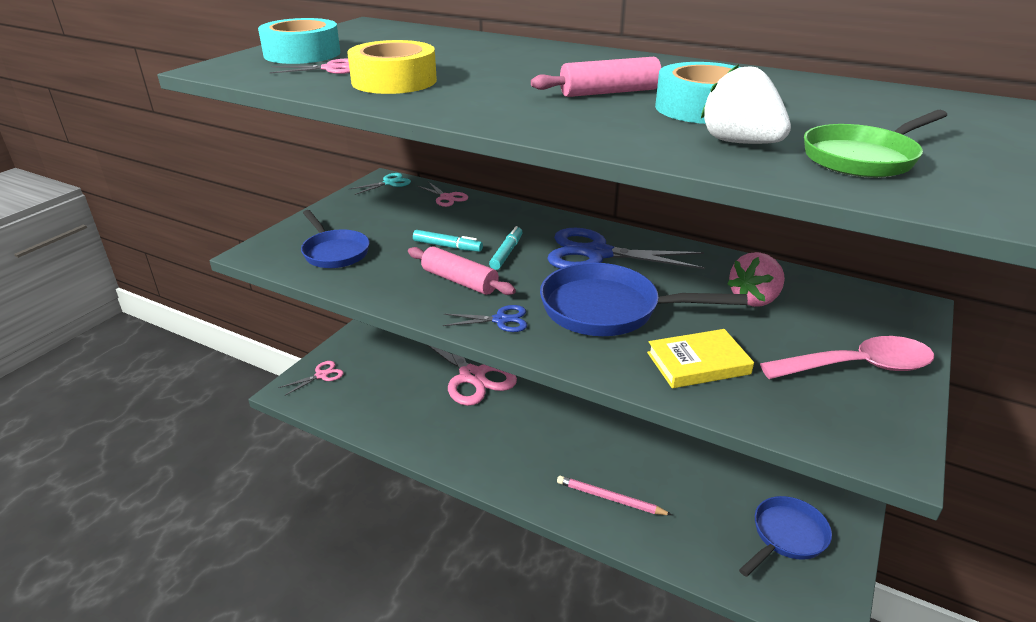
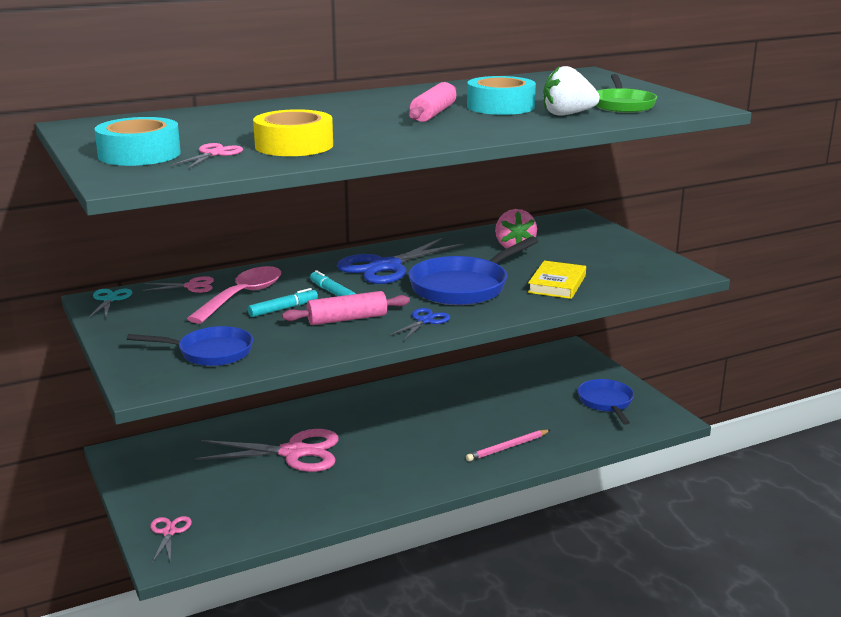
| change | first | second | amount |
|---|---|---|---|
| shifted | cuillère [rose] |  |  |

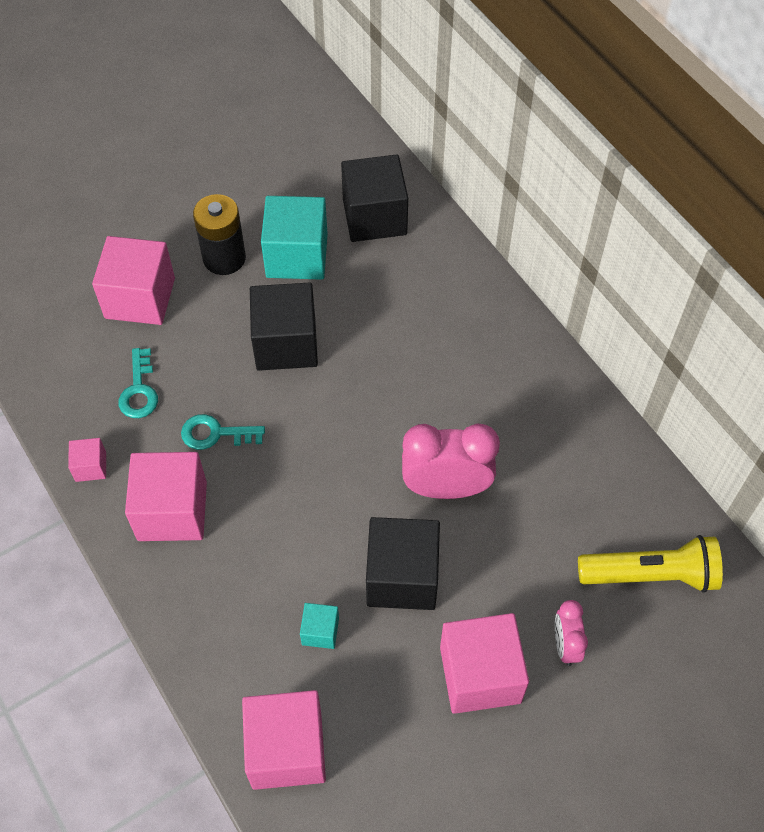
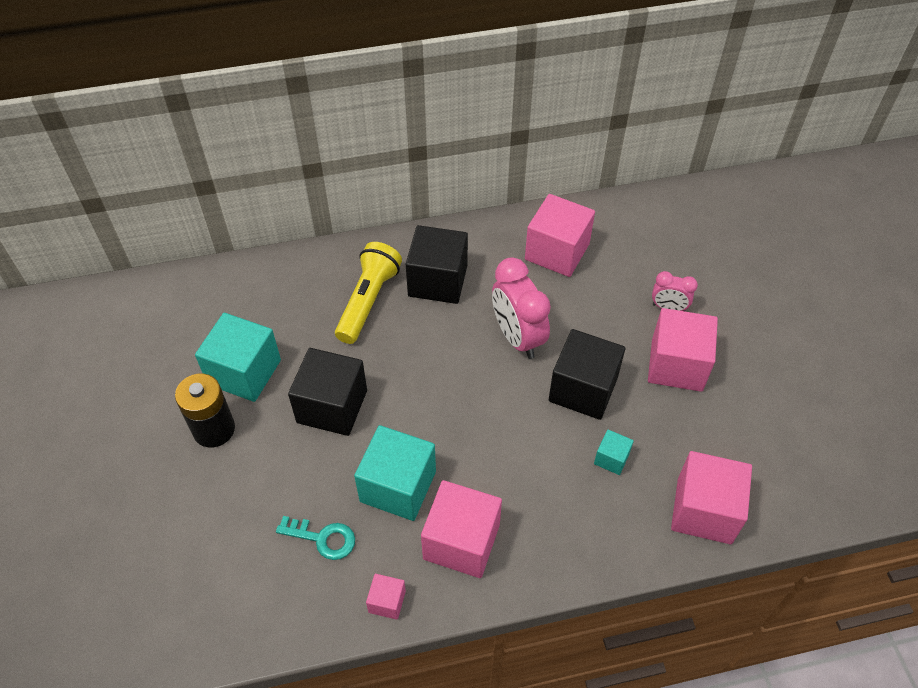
| change | first | second | amount |
|---|---|---|---|
| shifted | lampe de poche [jaune] |  |  |
| swapped | clé [turquoise] (no. 2 from left) | cube [turquoise] (no. 2 from left) |  |
| shifted | cube [noir] (no. 2 from left) |  |  |
| rotated | réveil [rose] (no. 1 from left) |  | 45 degrees counterclockwise |
| shifted | cube [rose] (no. 2 from left in the first image) | cube [rose] (no. 3 from left) |  |

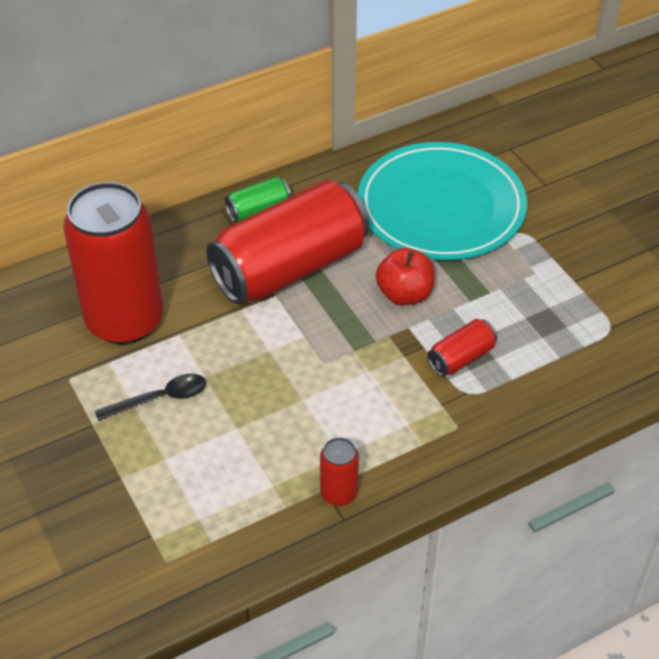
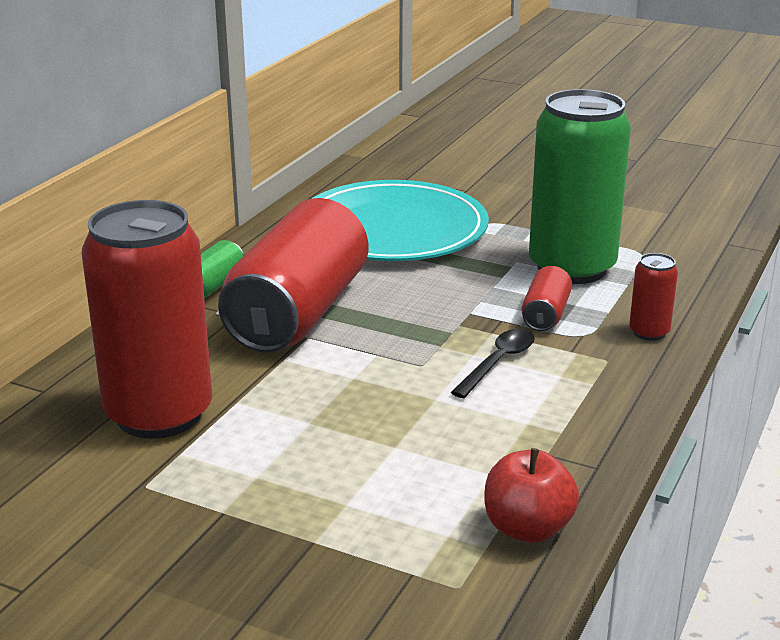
| change | first | second | amount |
|---|---|---|---|
| shifted | cuillère [noir] |  |  |
| shifted | pomme [rouge] |  |  |
| new |  | canette [vert] (no. 2 from left) |  |
| shifted | canette [rouge] (no. 3 from left in the first image) | canette [rouge] (no. 4 from left) |  |

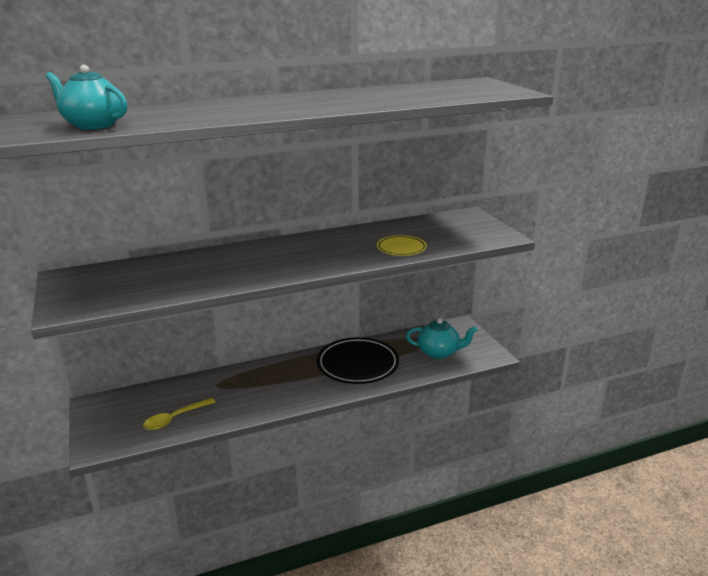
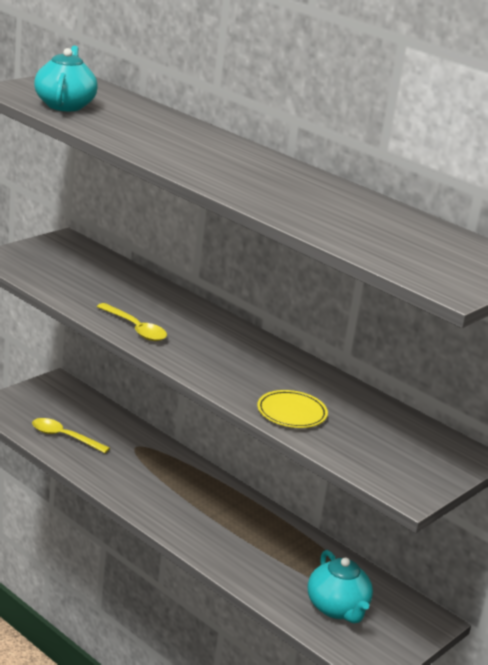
| change | first | second | amount |
|---|---|---|---|
| new |  | cuillère [jaune] (no. 2 from left) |  |
| gone | assiette [noir] |  |  |

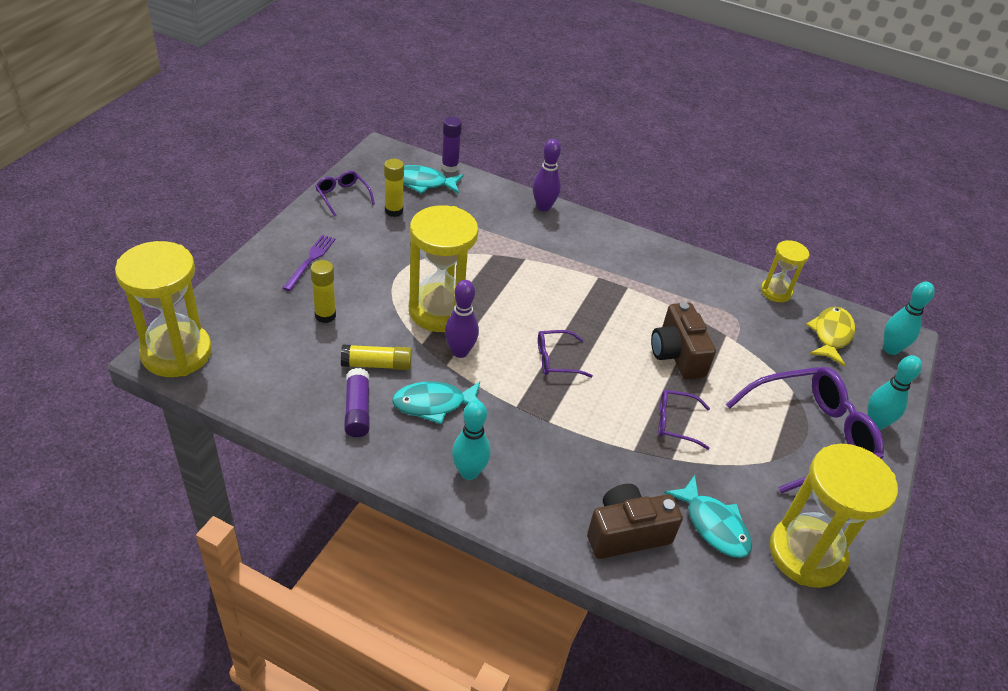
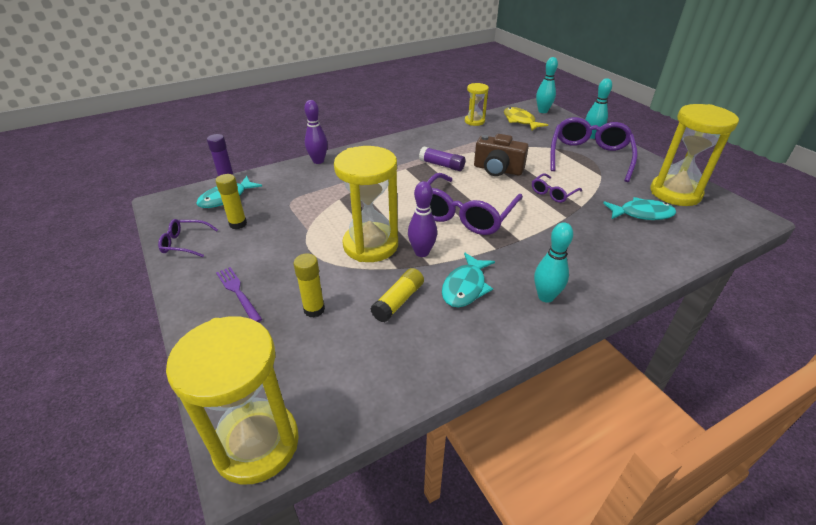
| change | first | second | amount |
|---|---|---|---|
| shifted | bâton de colle [violet] (no. 1 from left in the first image) | bâton de colle [violet] (no. 2 from left) |  |
| scaled | lunettes [violet] (no. 2 from left) |  | x2.08 |
| gone | appareil photo [marron] (no. 1 from left) |  |  |

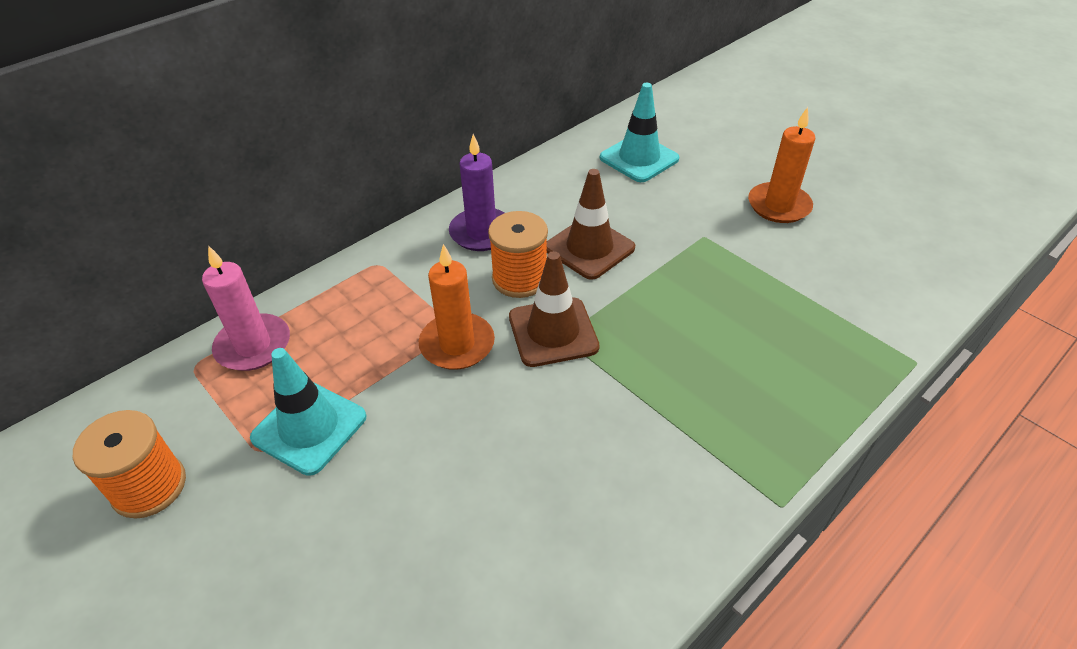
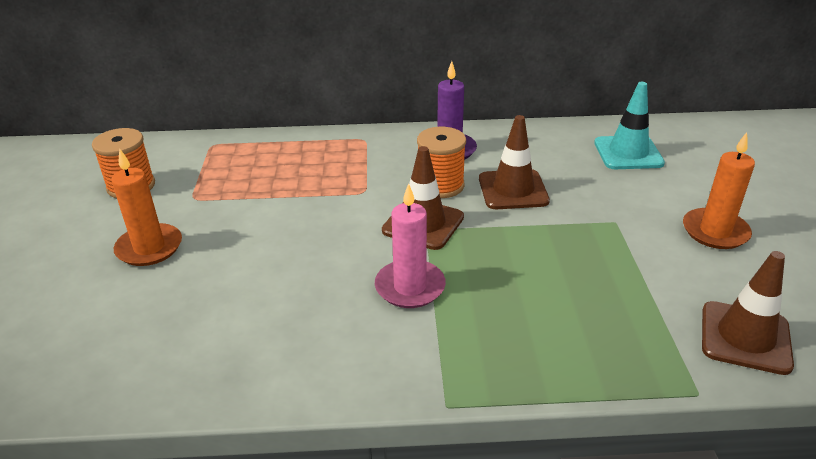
| change | first | second | amount |
|---|---|---|---|
| shifted | bougie [orange] (no. 1 from left) |  |  |
| shifted | bougie [rose] |  |  |
| new |  | cône de chantier [marron] (no. 3 from left) |  |
| gone | cône de chantier [turquoise] (no. 1 from left) |  |  |

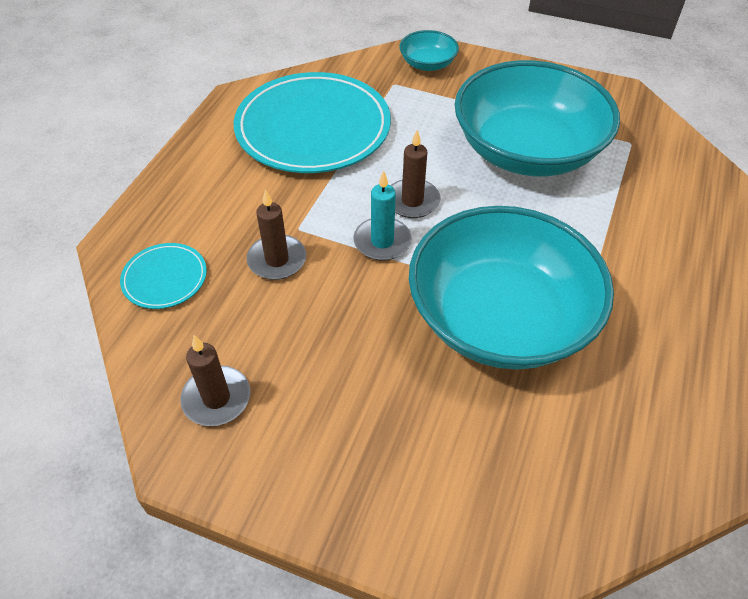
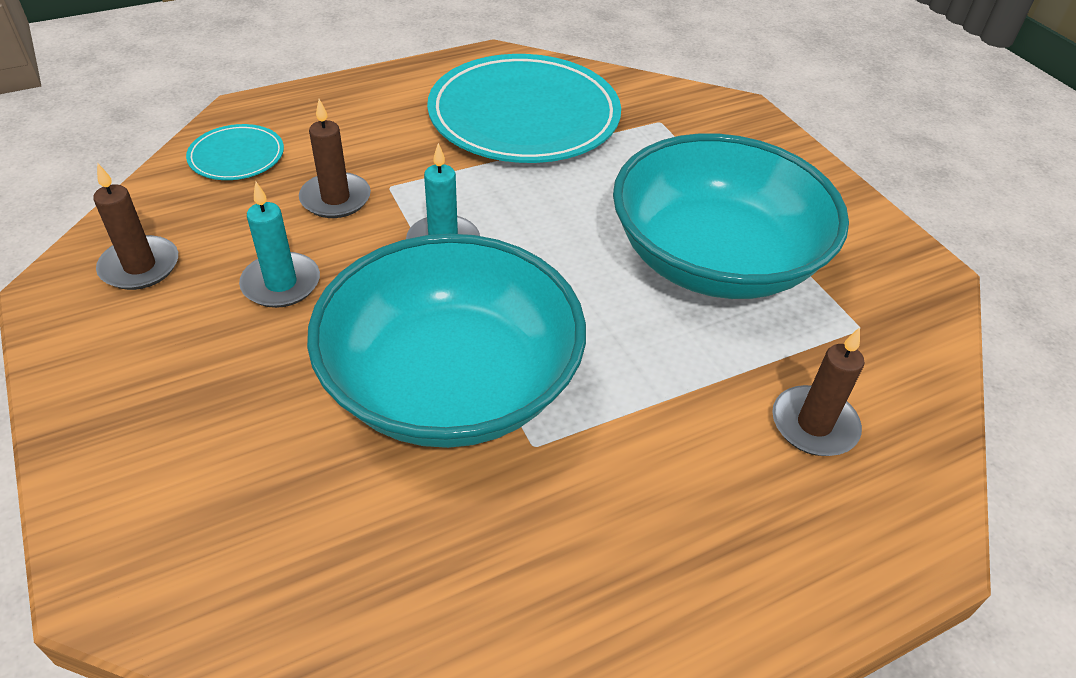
| change | first | second | amount |
|---|---|---|---|
| new |  | bougie [turquoise] (no. 1 from left) |  |
| shifted | bougie [marron] (no. 3 from left) |  |  |
| gone | bol [turquoise] (no. 1 from left) |  |  |

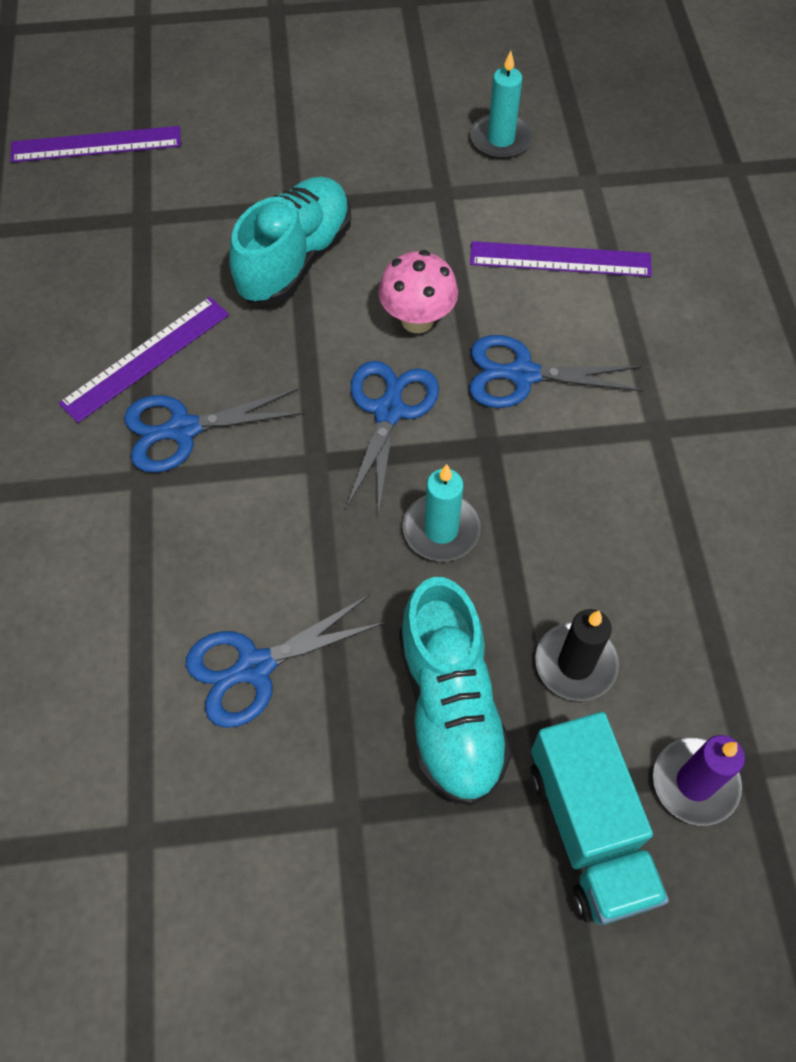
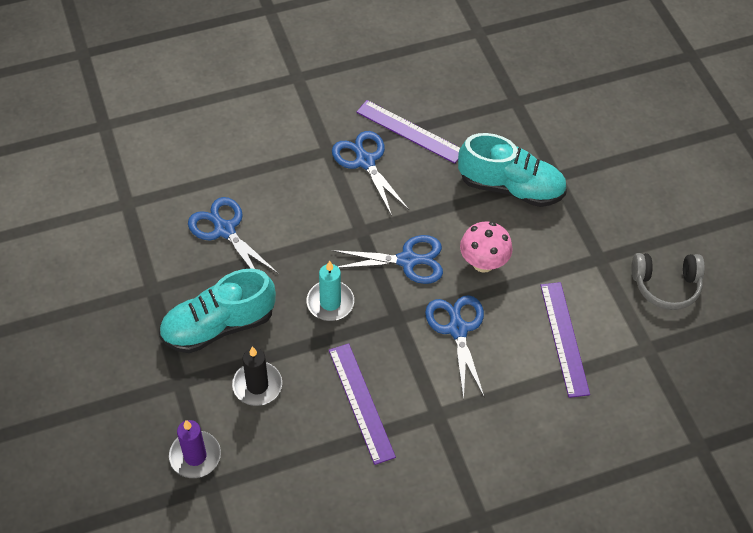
| change | first | second | amount |
|---|---|---|---|
| shifted | règle [violet] (no. 1 from left) |  |  |
| swapped | bougie [turquoise] (no. 2 from left) | casque audio [gris] |  |
| gone | camion [turquoise] |  |  |

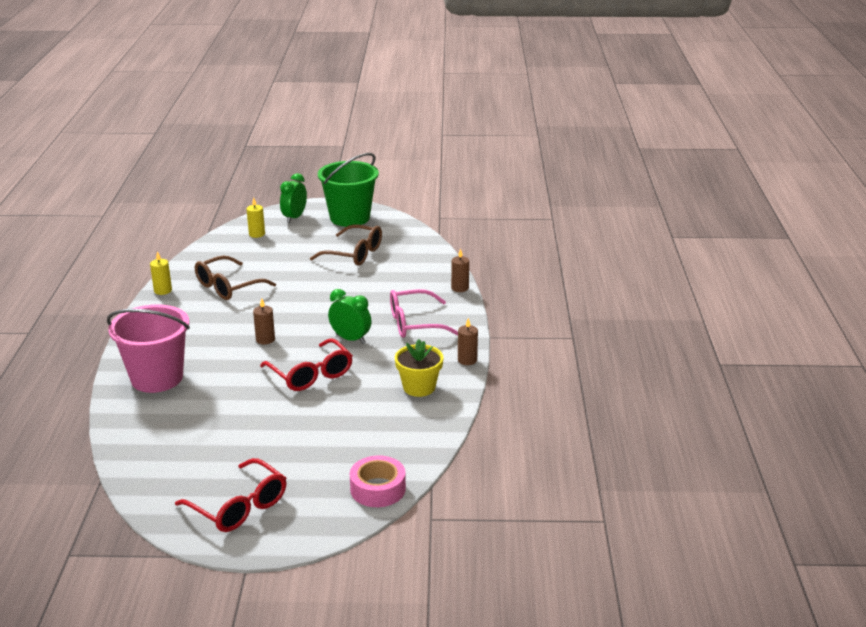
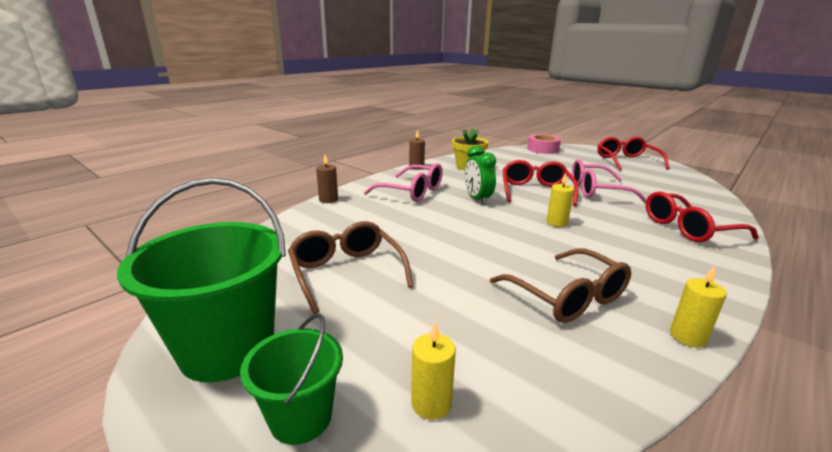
| change | first | second | amount |
|---|---|---|---|
| swapped | réveil [vert] (no. 1 from left) | seau [vert] (no. 2 from left) |  |
| rotated | lunettes [marron] (no. 1 from left in the first image) | lunettes [marron] (no. 2 from left) | 60 degrees clockwise |
| repainted | bougie [marron] (no. 1 from left) | bougie [jaune] (no. 2 from left) |  |
| new |  | lunettes [rose] (no. 2 from left) |  |
| swapped | seau [rose] | lunettes [rouge] (no. 3 from left) |  |

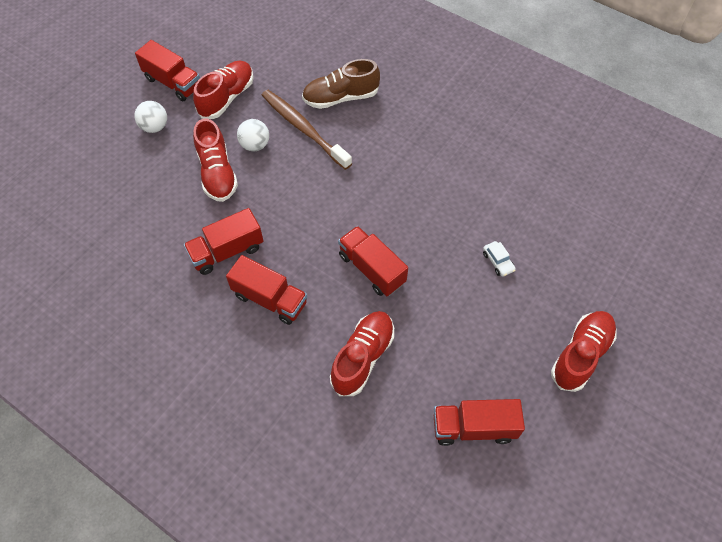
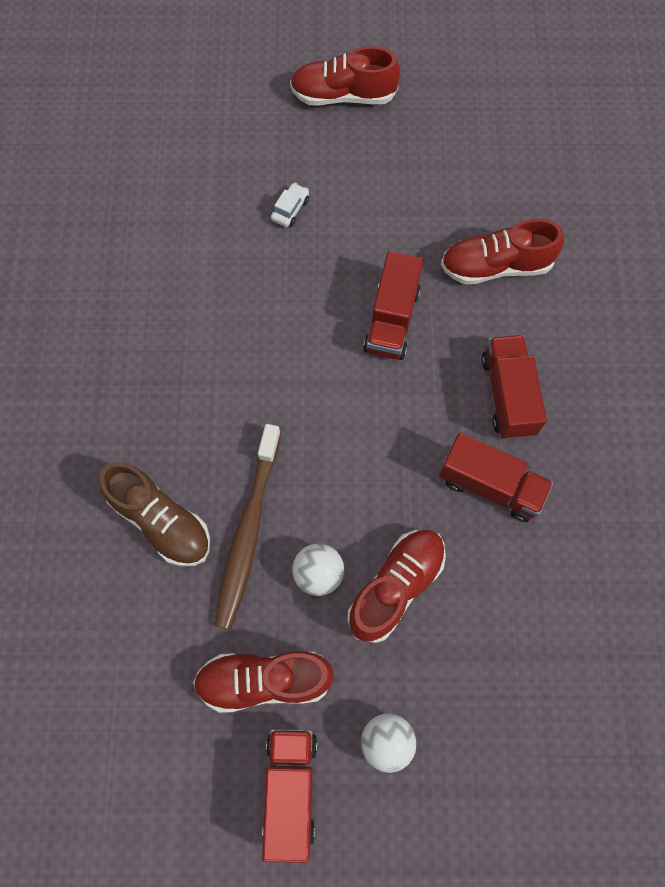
| change | first | second | amount |
|---|---|---|---|
| gone | camion [rouge] (no. 5 from left) |  |  |

